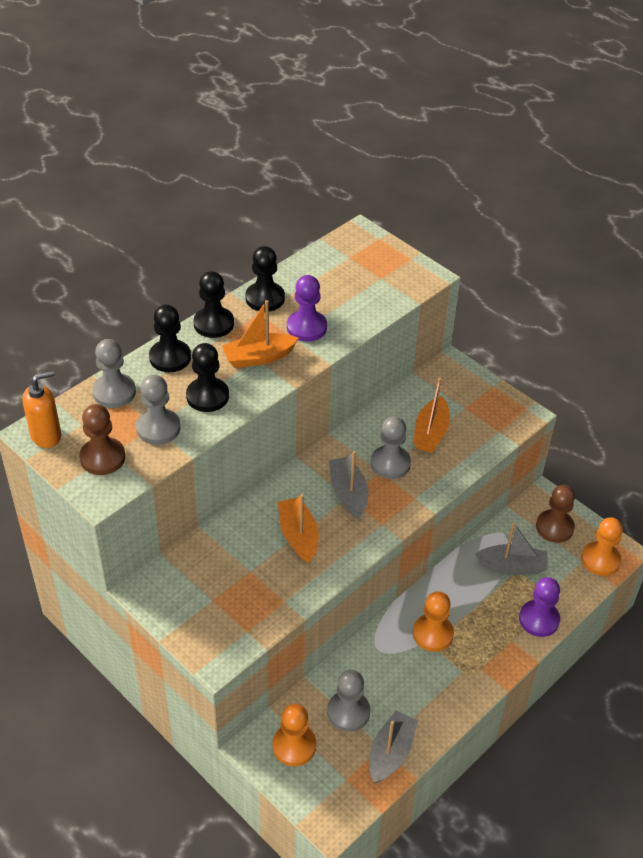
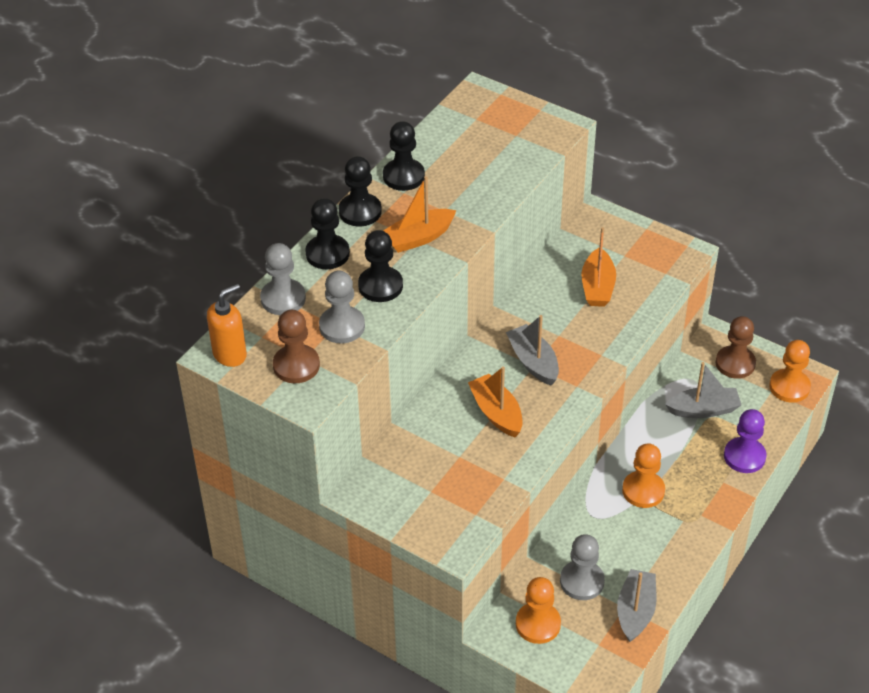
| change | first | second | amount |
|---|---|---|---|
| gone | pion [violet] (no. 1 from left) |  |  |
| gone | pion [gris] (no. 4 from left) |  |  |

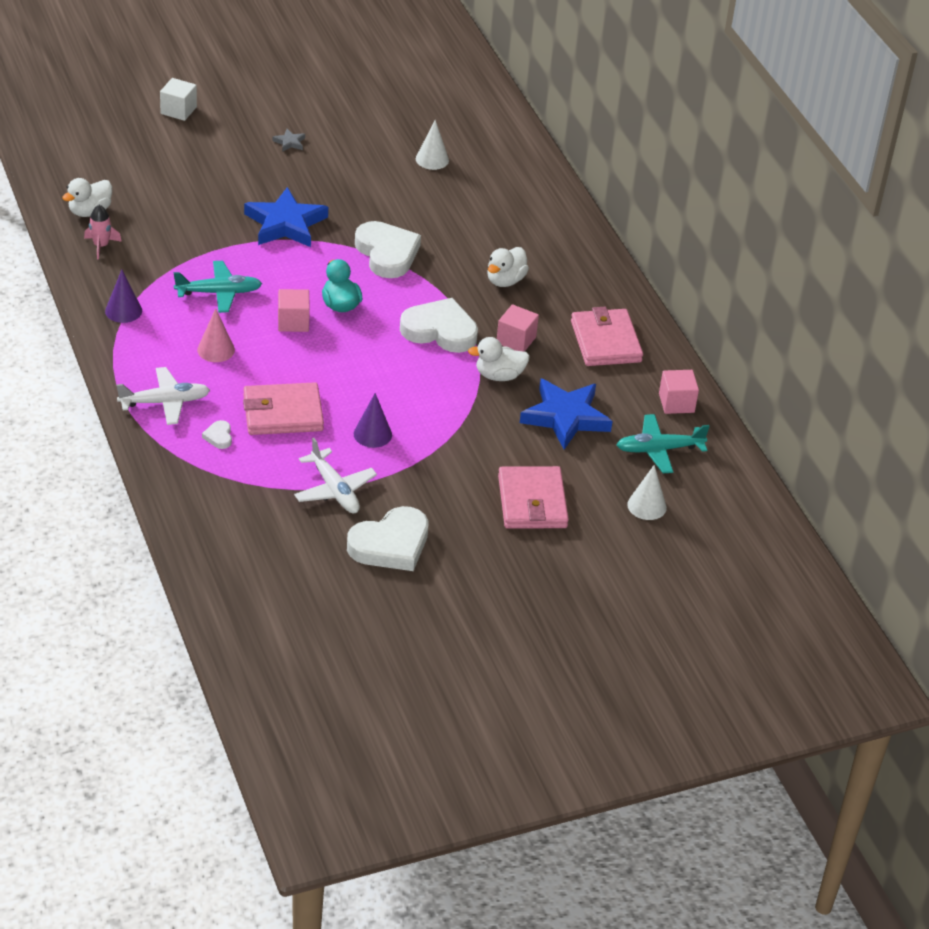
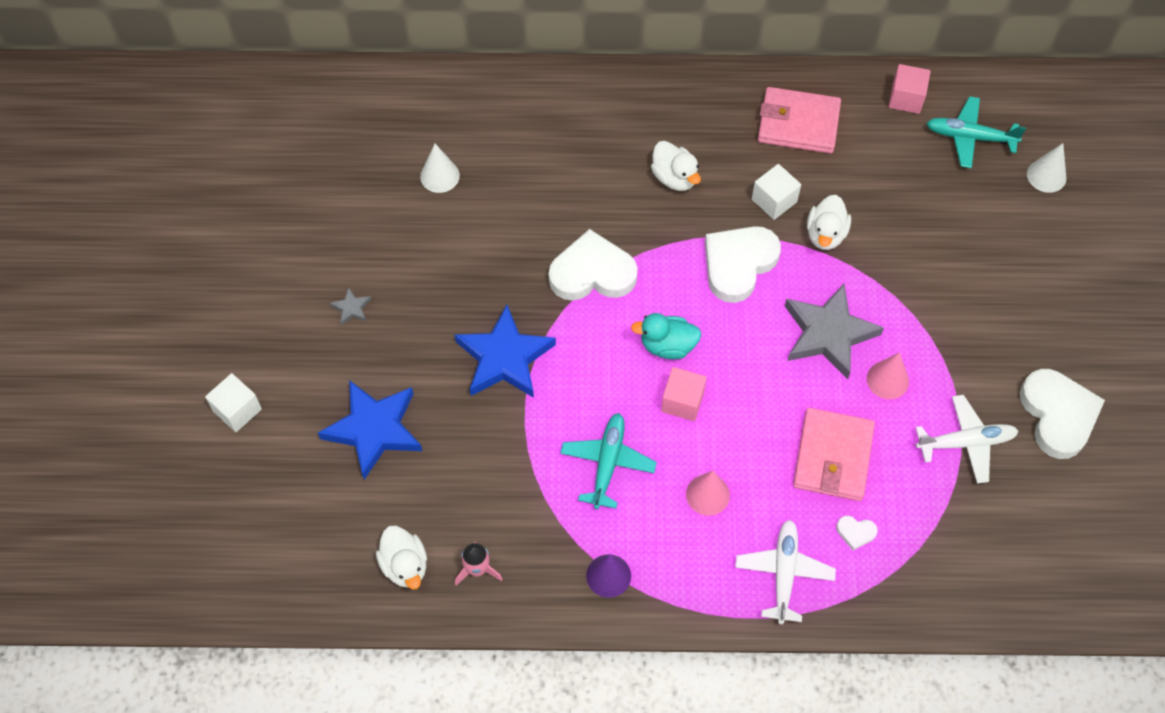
| change | first | second | amount |
|---|---|---|---|
| shifted | étoile [bleu] (no. 2 from left in the first image) | étoile [bleu] (no. 1 from left) |  |
| repainted | cube [rose] (no. 2 from left) | cube [blanc] (no. 2 from left) |  |
| new |  | étoile [gris] (no. 2 from left) |  |
| repainted | cône [violet] (no. 2 from left) | cône [rose] (no. 2 from left) |  |
| rotated | avion [turquoise] (no. 2 from left) |  | 90 degrees clockwise |
| gone | portefeuille [rose] (no. 2 from left) |  |  |

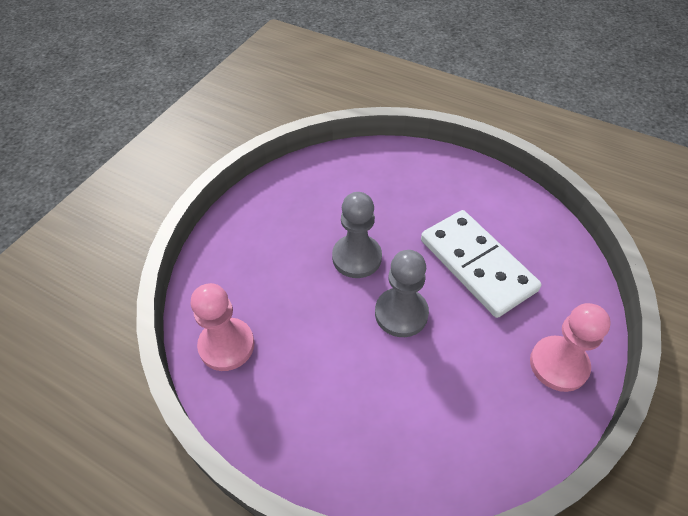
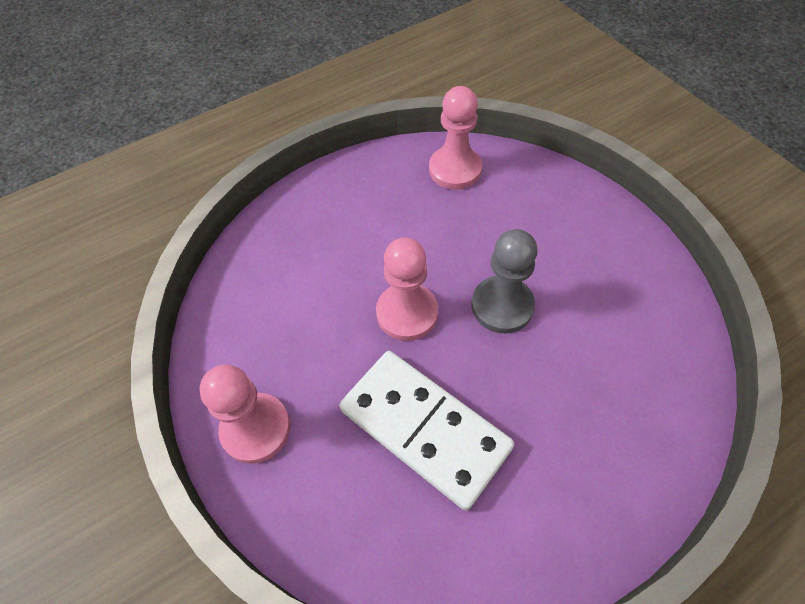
| change | first | second | amount |
|---|---|---|---|
| rotated | domino [blanc] |  | 45 degrees clockwise |
| repainted | pion [gris] (no. 2 from left) | pion [rose] (no. 2 from left) |  |

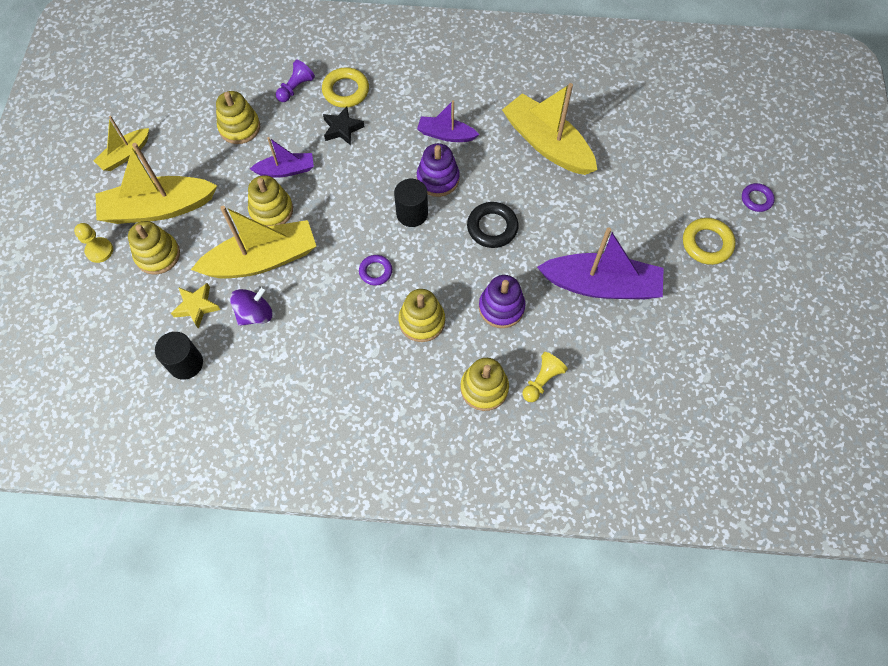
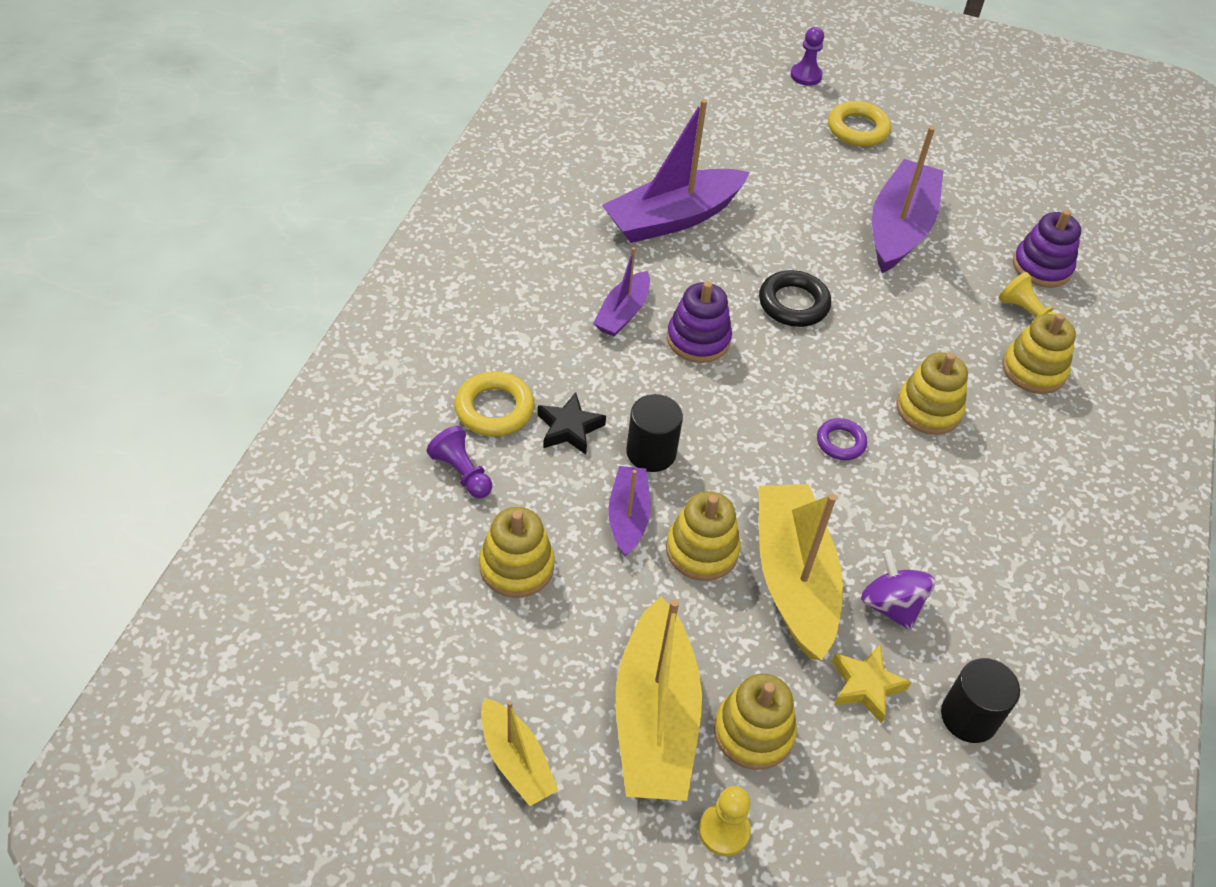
| change | first | second | amount |
|---|---|---|---|
| repainted | bateau [jaune] (no. 4 from left) | bateau [violet] (no. 3 from left) |  |
| shifted | cylindre [noir] (no. 2 from left in the first image) | cylindre [noir] (no. 1 from left) |  |
| swapped | anneau [violet] (no. 2 from left) | pion [violet] (no. 2 from left) |  |
| shifted | jouet à empiler [violet] (no. 2 from left) |  |  |

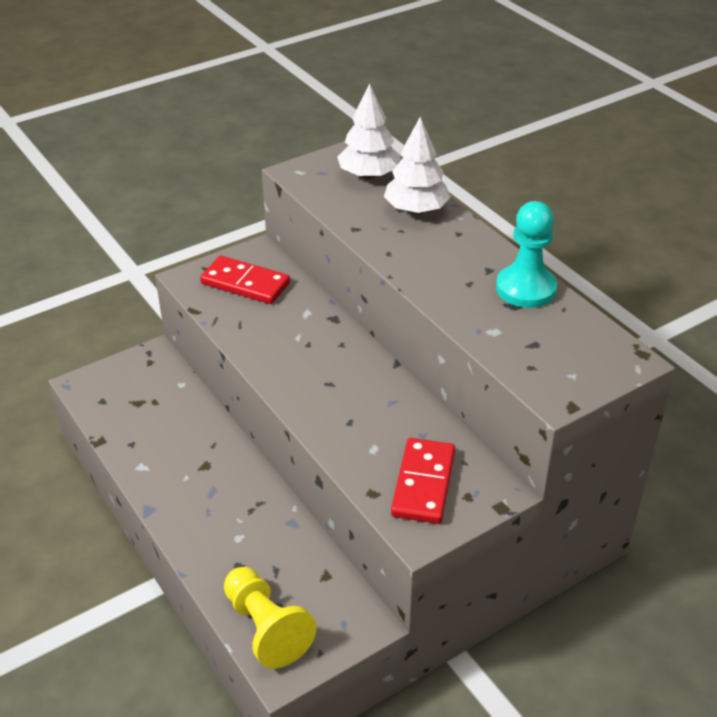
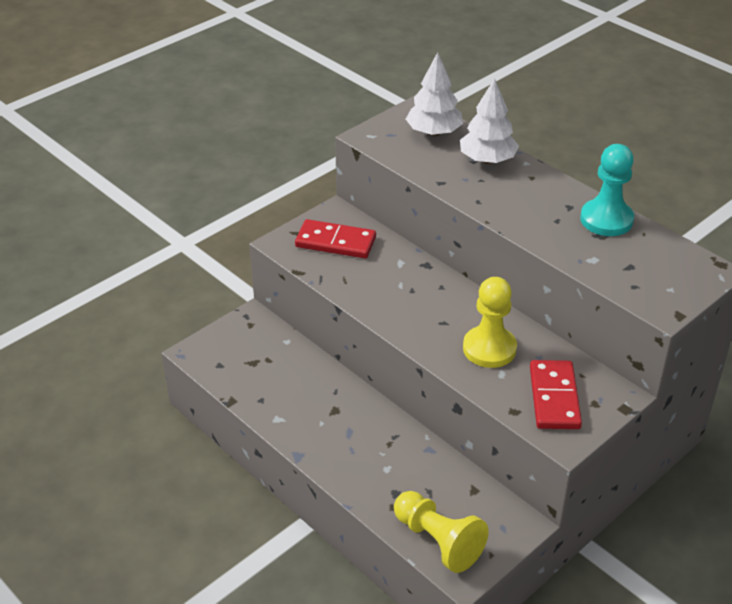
| change | first | second | amount |
|---|---|---|---|
| new |  | pion [jaune] (no. 2 from left) |  |

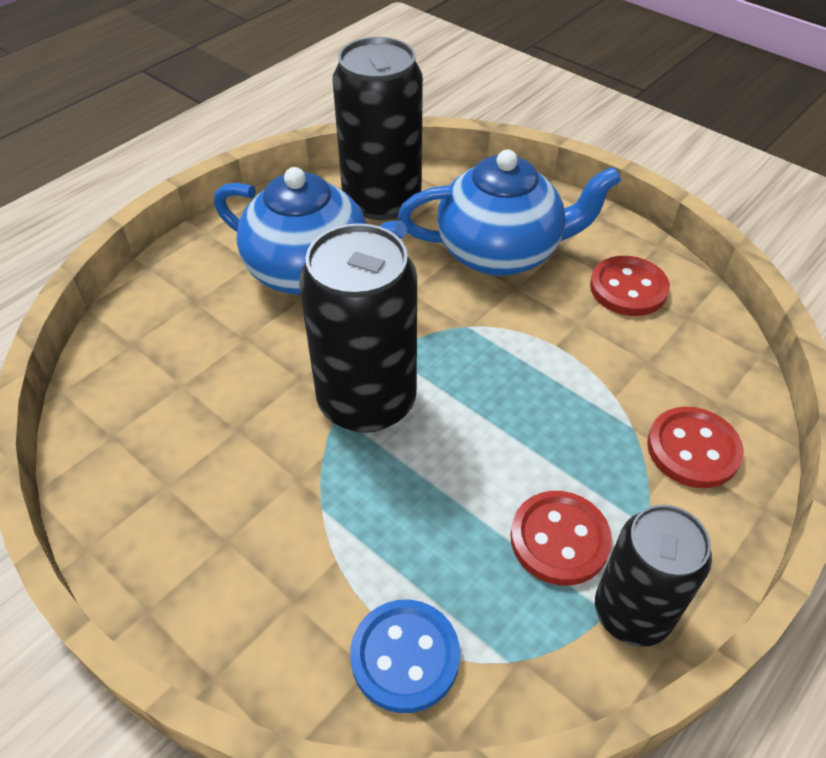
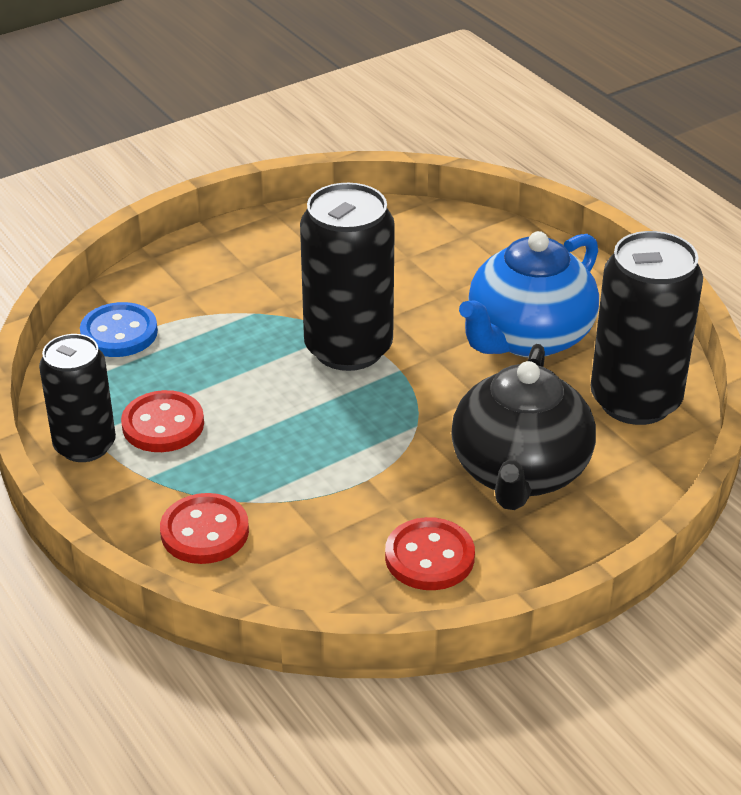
| change | first | second | amount |
|---|---|---|---|
| repainted | théière [bleu] (no. 2 from left) | théière [noir] |  |

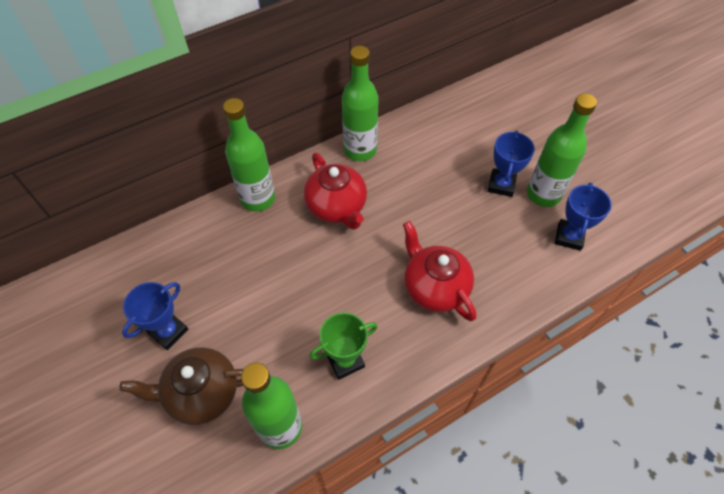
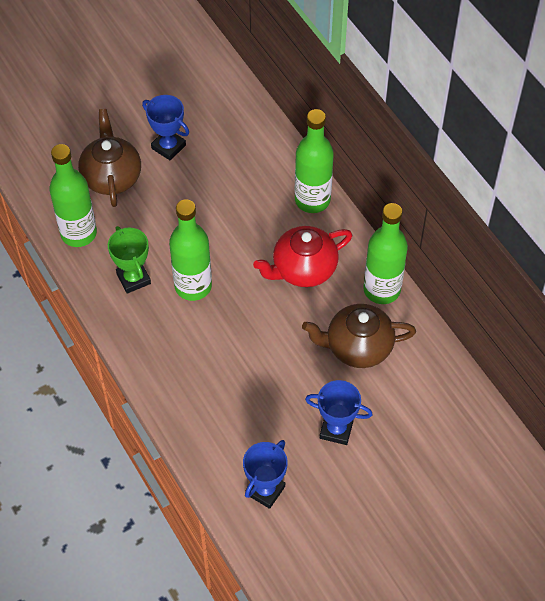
| change | first | second | amount |
|---|---|---|---|
| shifted | bouteille [vert] (no. 4 from left in the first image) | bouteille [vert] (no. 2 from left) |  |
| rotated | trophée [bleu] (no. 3 from left in the first image) | trophée [bleu] (no. 2 from left) | 75 degrees counterclockwise |
| new |  | théière [marron] (no. 2 from left) |  |
| gone | théière [rouge] (no. 2 from left) |  |  |

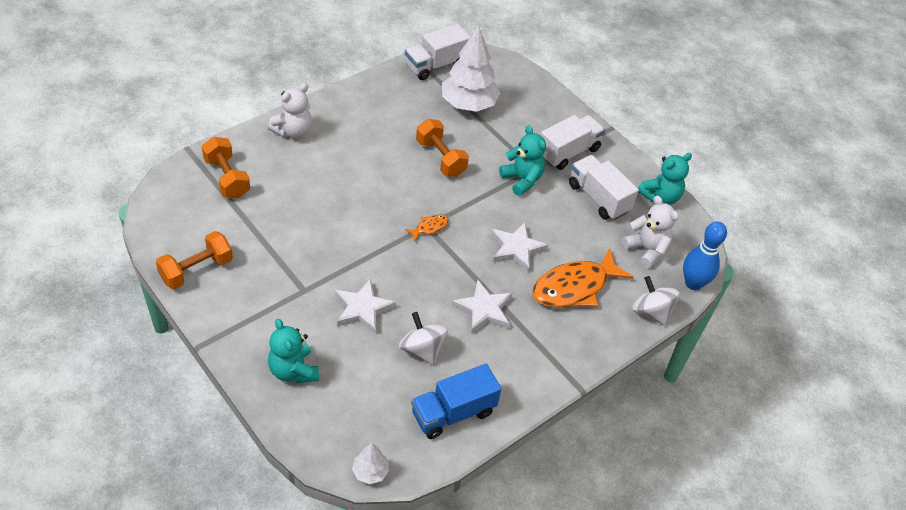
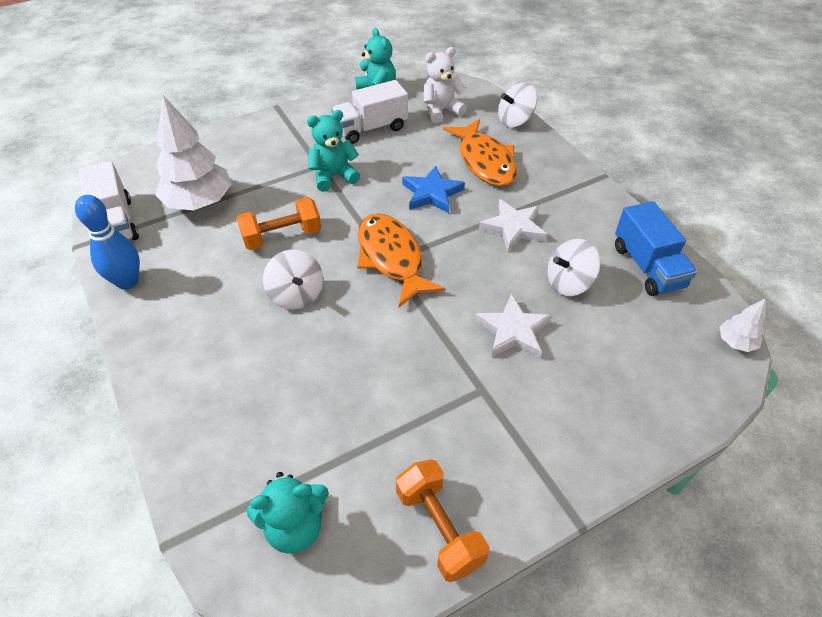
| change | first | second | amount |
|---|---|---|---|
| shifted | quille [bleu] |  |  |
| shifted | ours en peluche [turquoise] (no. 1 from left) |  |  |
| new |  | toupie [blanc] (no. 1 from left) |  |
| scaled | poisson [orange] (no. 1 from left) |  | x2.26 |
| repainted | étoile [blanc] (no. 3 from left) | étoile [bleu] |  |
| gone | haltère [orange] (no. 2 from left) |  |  |
| gone | ours en peluche [blanc] (no. 1 from left) |  |  |
| gone | camion [blanc] (no. 2 from left) |  |  |

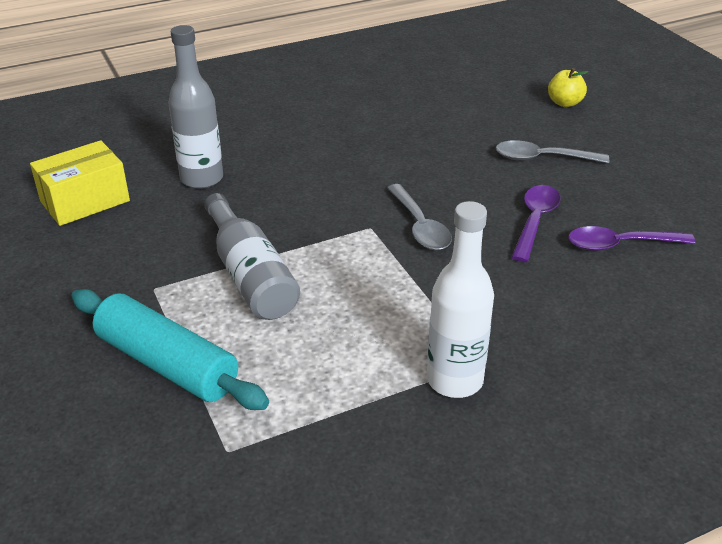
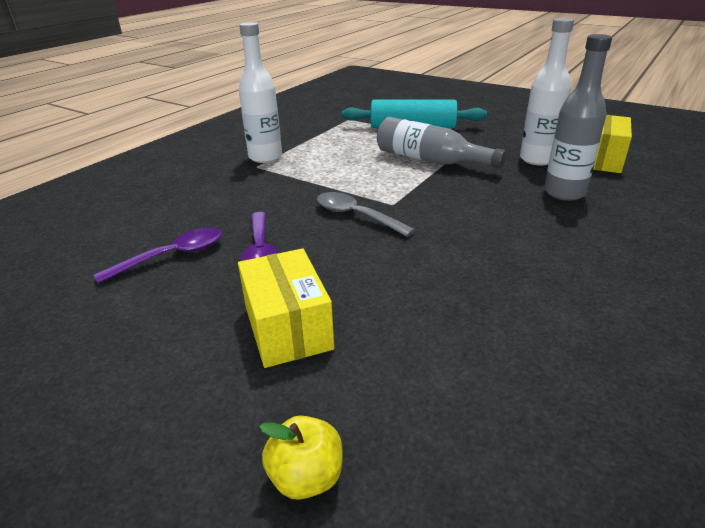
| change | first | second | amount |
|---|---|---|---|
| swapped | cuillère [gris] (no. 2 from left) | boîte [jaune] (no. 1 from left) |  |
| new |  | bouteille [blanc] (no. 2 from left) |  |

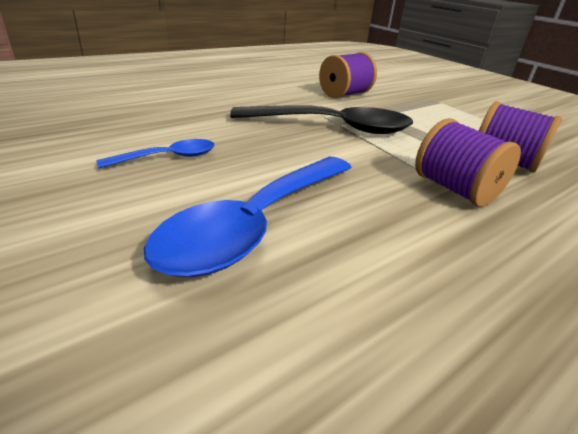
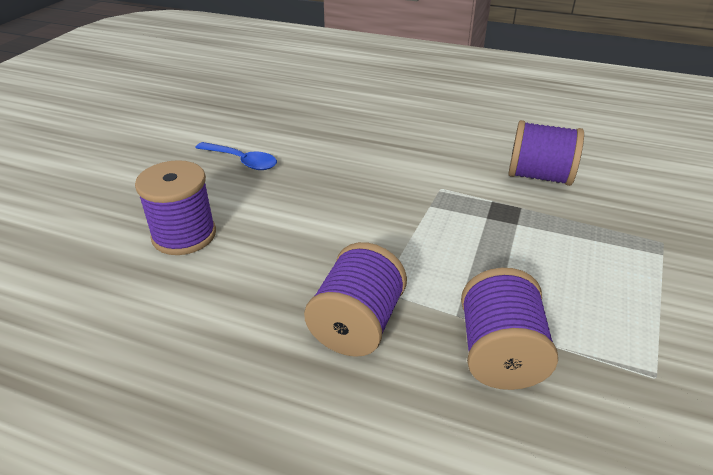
| change | first | second | amount |
|---|---|---|---|
| swapped | cuillère [bleu] (no. 2 from left) | bobine [violet] (no. 1 from left) |  |
| gone | cuillère [noir] |  |  |

